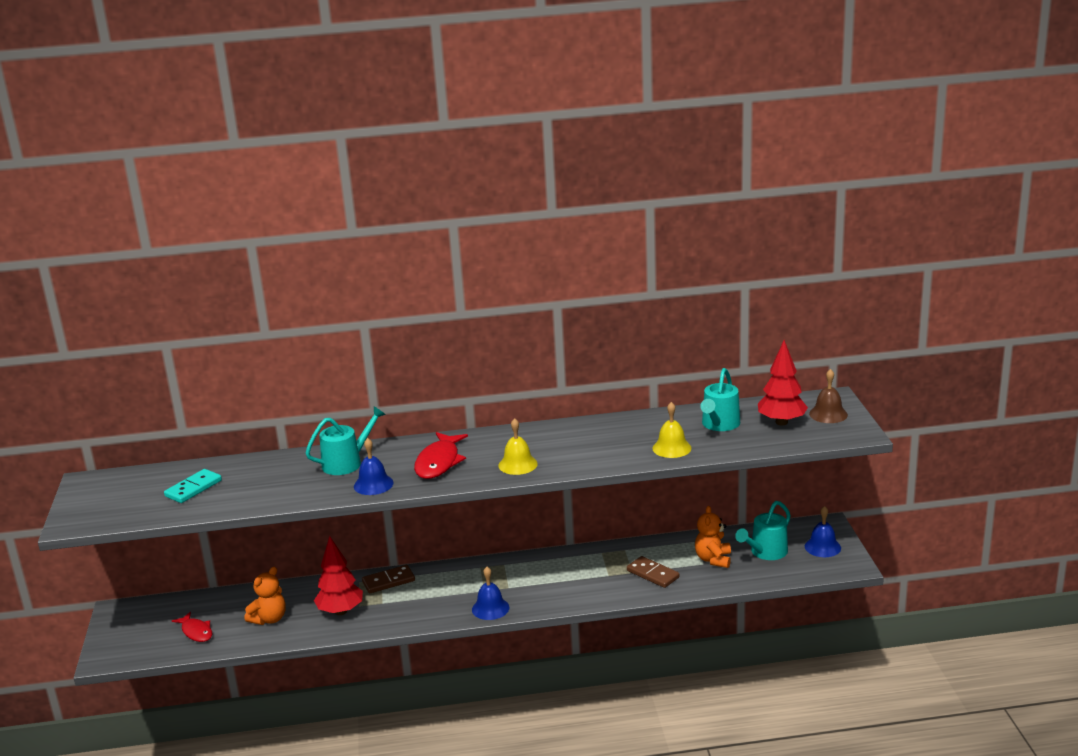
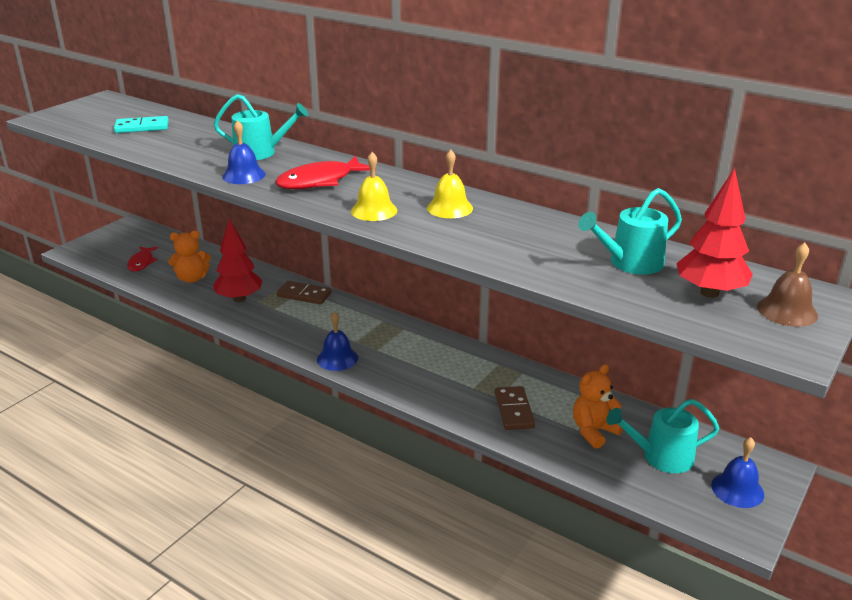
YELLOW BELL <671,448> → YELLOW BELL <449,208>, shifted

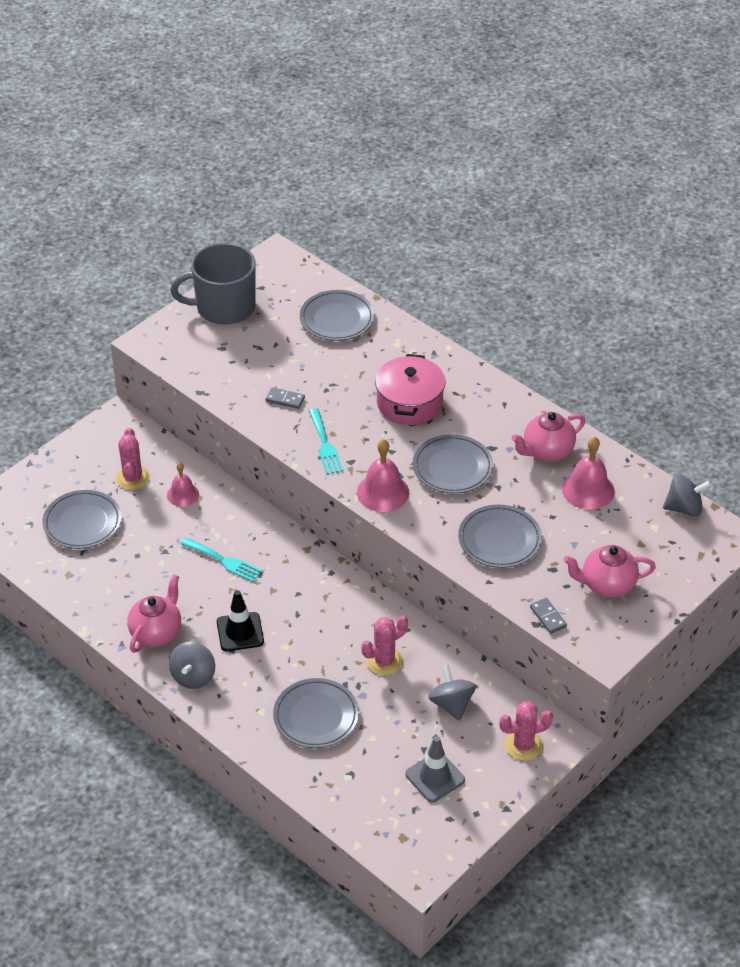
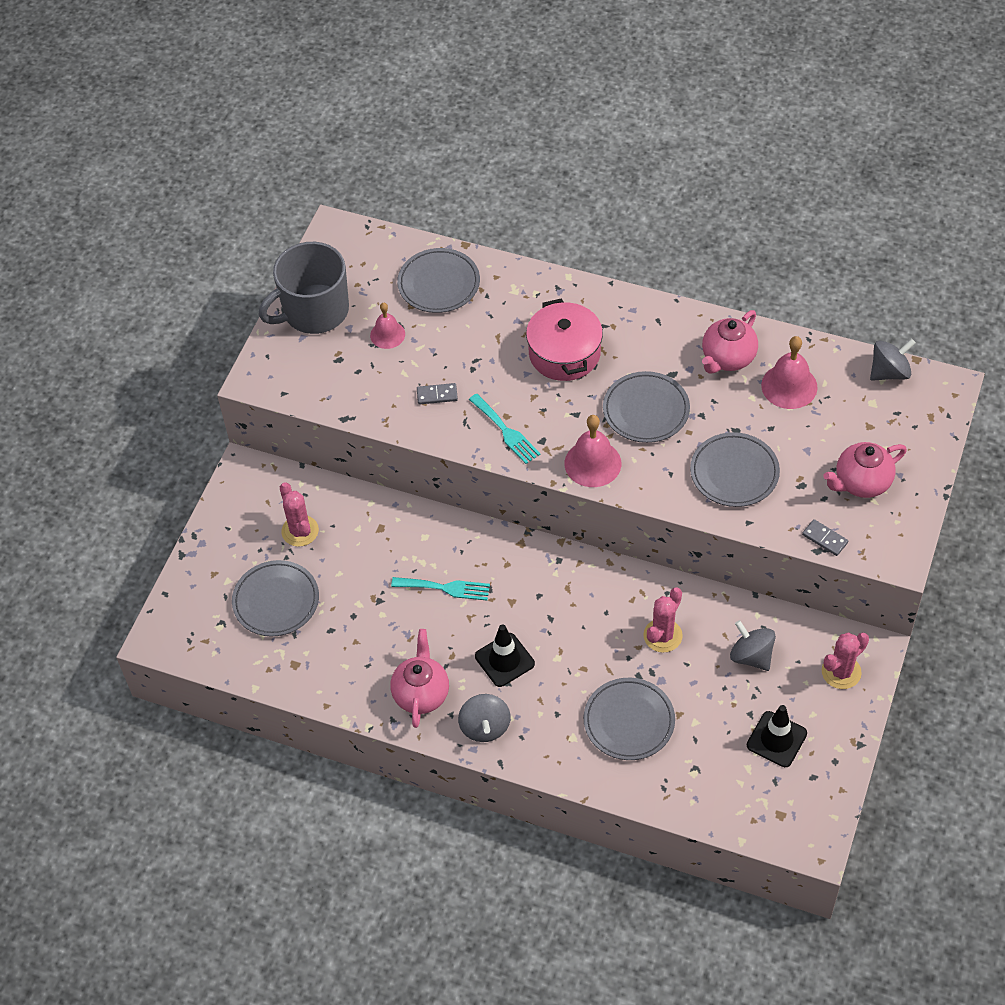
PINK BELL <183,494> → PINK BELL <387,334>, shifted
GREY TRAFFIC CONE <435,777> → BLACK TRAFFIC CONE <776,739>

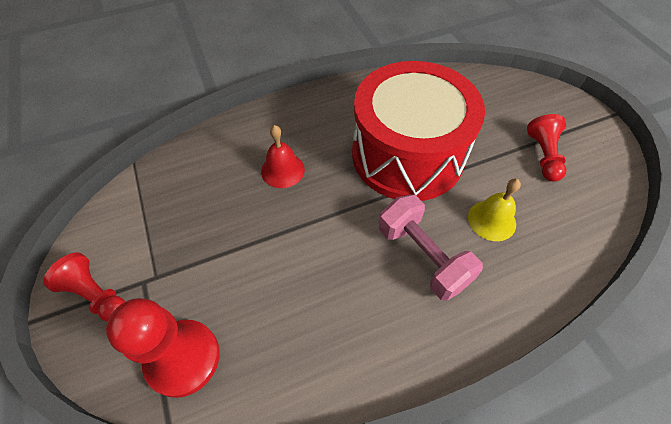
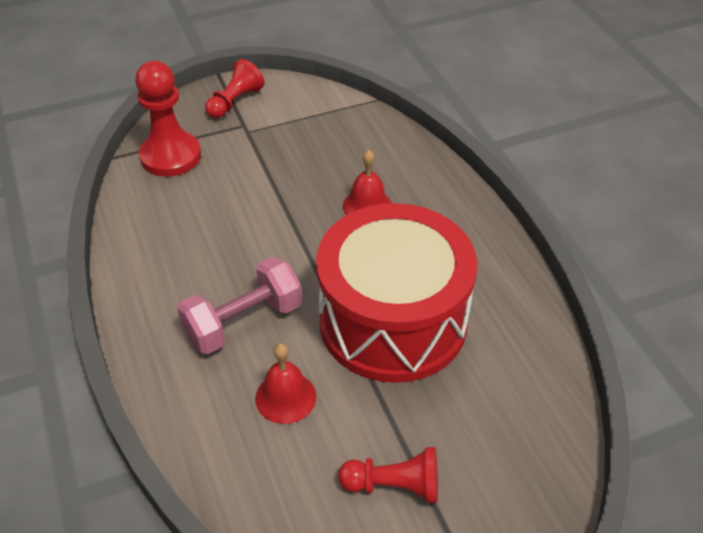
YELLOW BELL <491,220> → RED BELL <285,397>

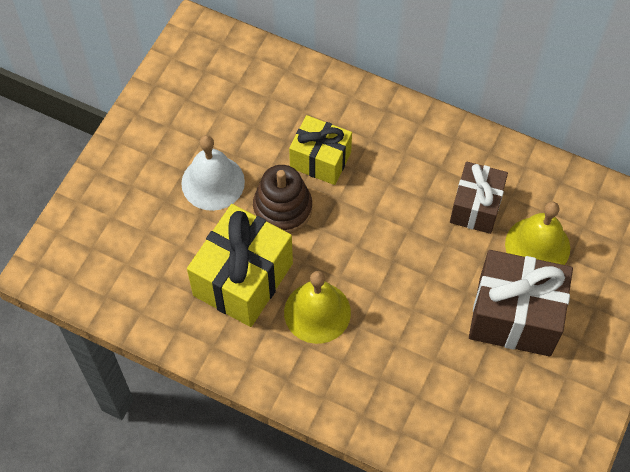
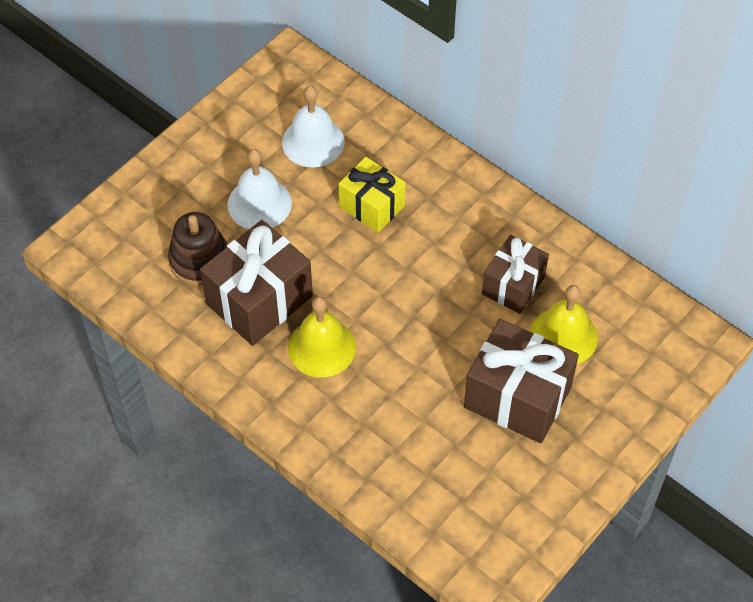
BROWN STACKING TOY <282,208> → BROWN STACKING TOY <199,260>, shifted
YELLOW GIFT <243,279> → BROWN GIFT <259,300>
- → WHITE BELL <313,142>

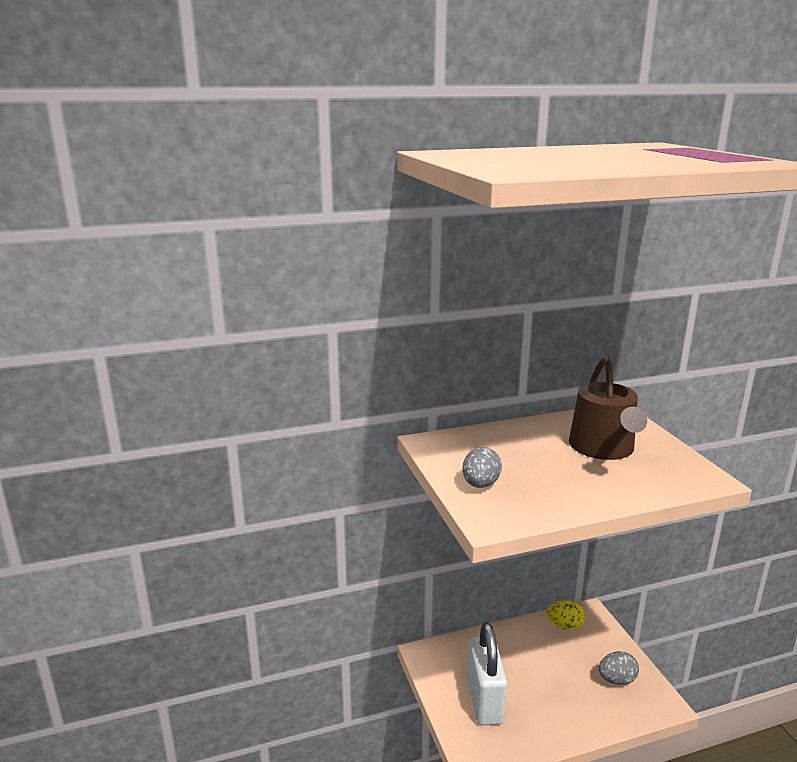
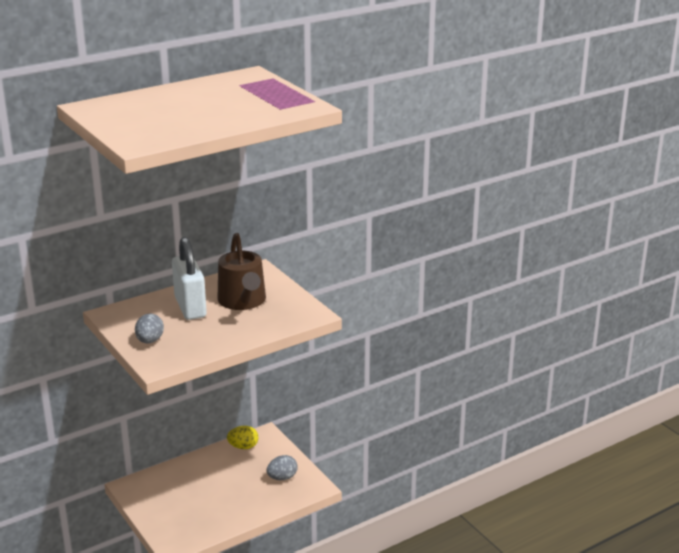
WHITE PADLOCK <485,700> → WHITE PADLOCK <190,307>, shifted

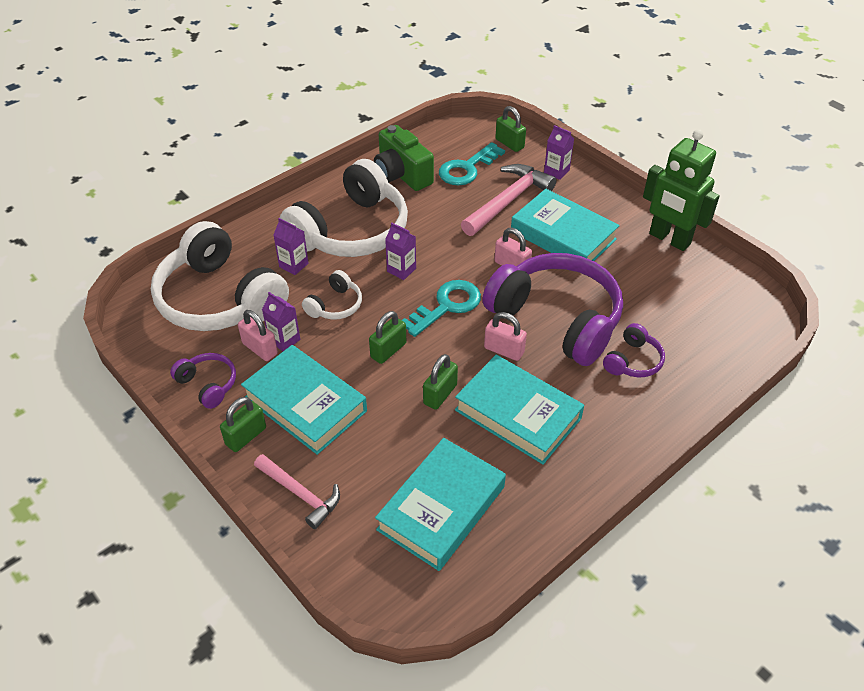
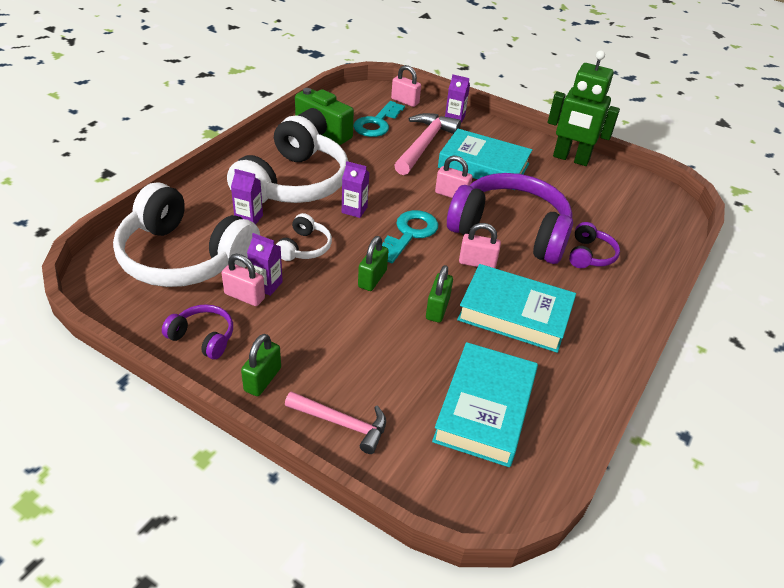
GREEN PADLOCK <509,143> → PINK PADLOCK <405,101>
TURQUOISE BOOK <305,404> → -

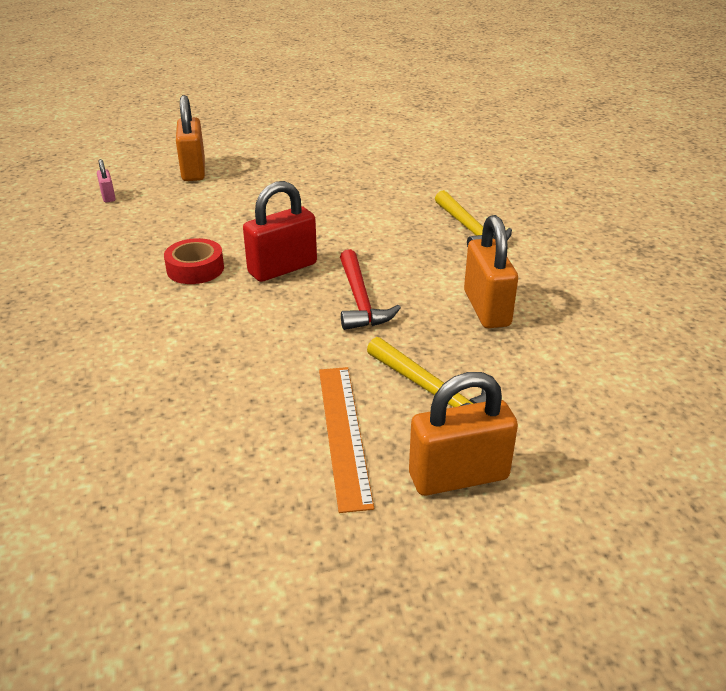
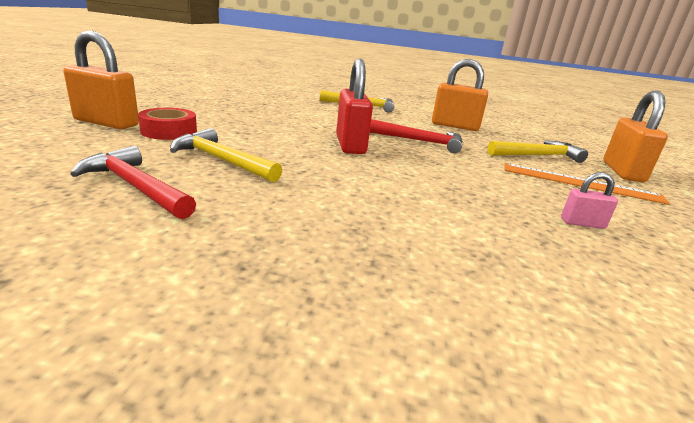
- → RED HAMMER <135,186>
RED TAPE <195,269> → RED TAPE <169,131>, shifted
- → YELLOW HAMMER <221,160>
PINK PADLOCK <108,196> → PINK PADLOCK <582,223>, shifted

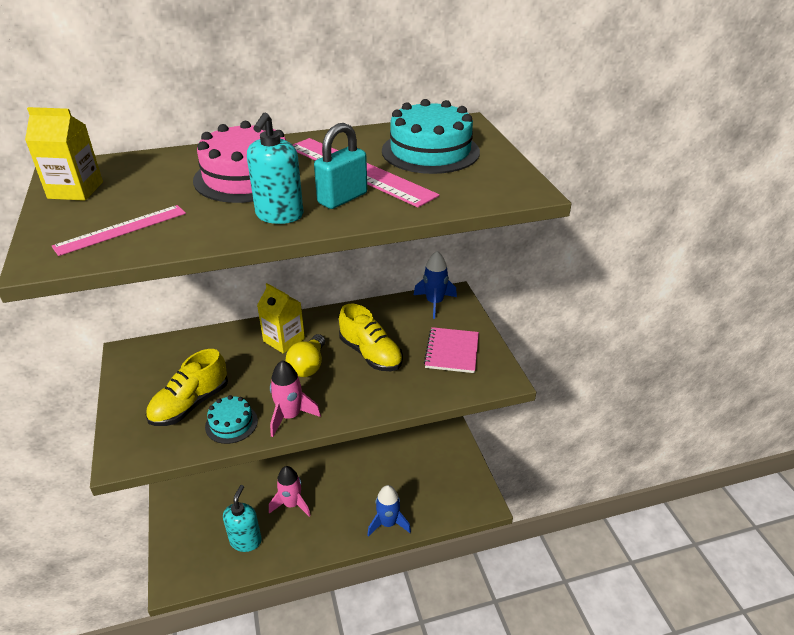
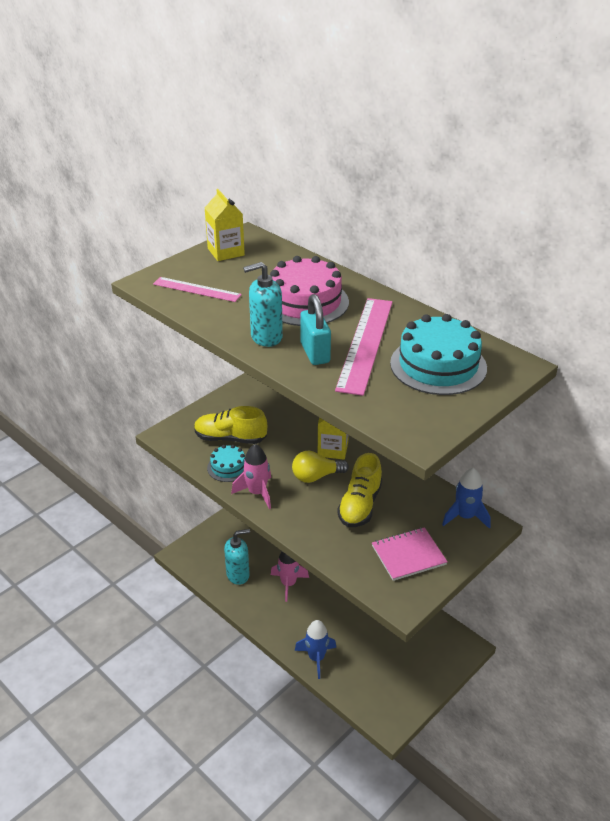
TURQUOISE PADLOCK <342,198> → TURQUOISE PADLOCK <315,353>, 60 degrees clockwise

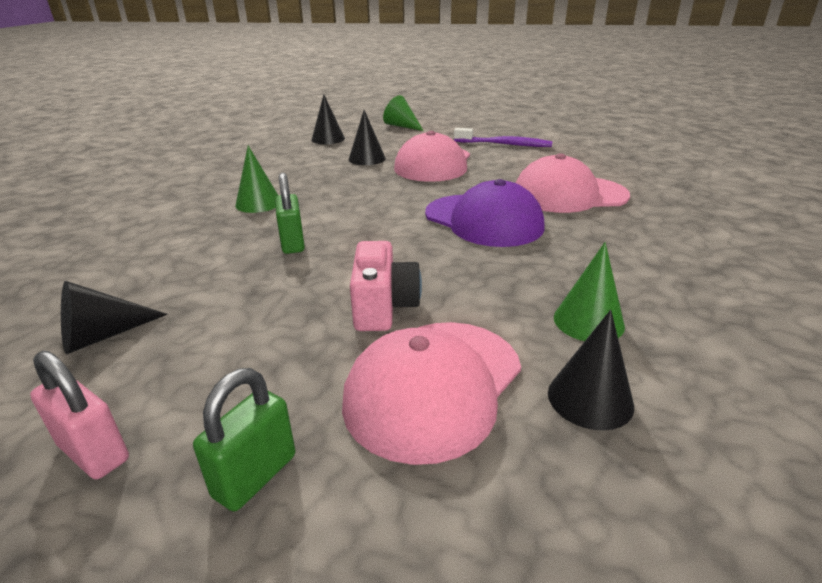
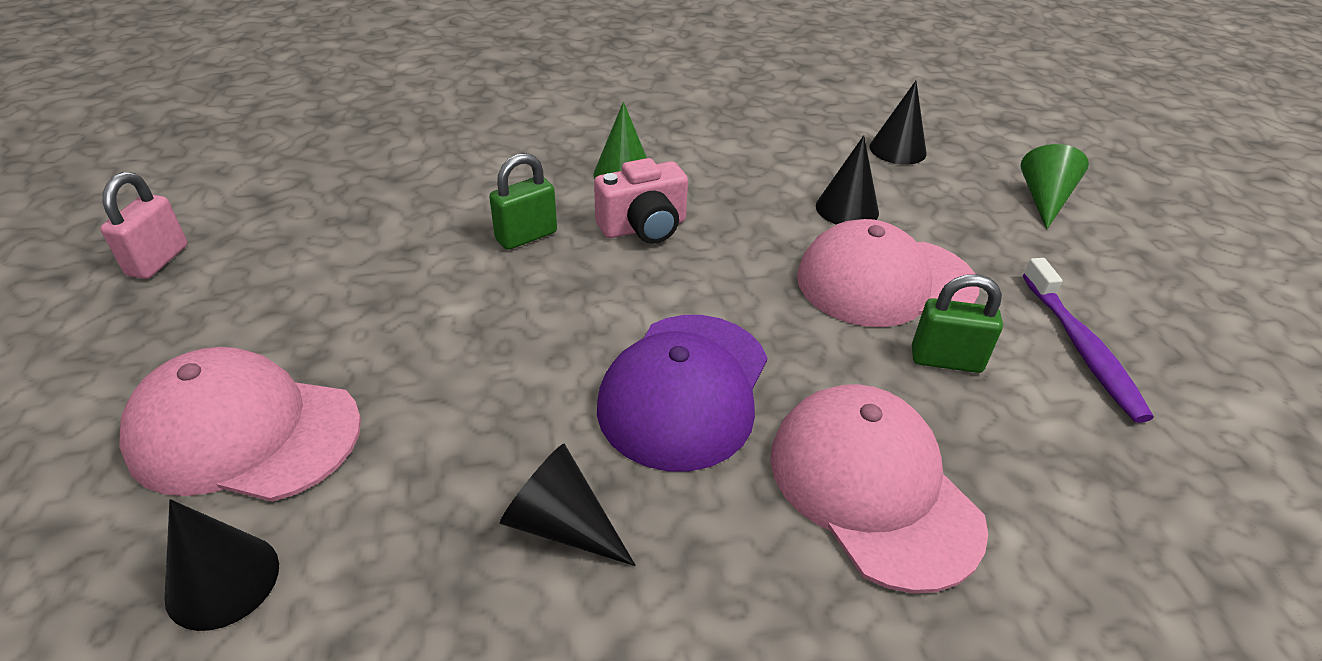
BLACK CONE <103,336> → BLACK CONE <561,524>, shifted
PINK CAMERA <383,307> → PINK CAMERA <644,227>, shifted
GREEN PADLOCK <255,476> → GREEN PADLOCK <946,360>, shifted
GREEN CONE <588,321> → -

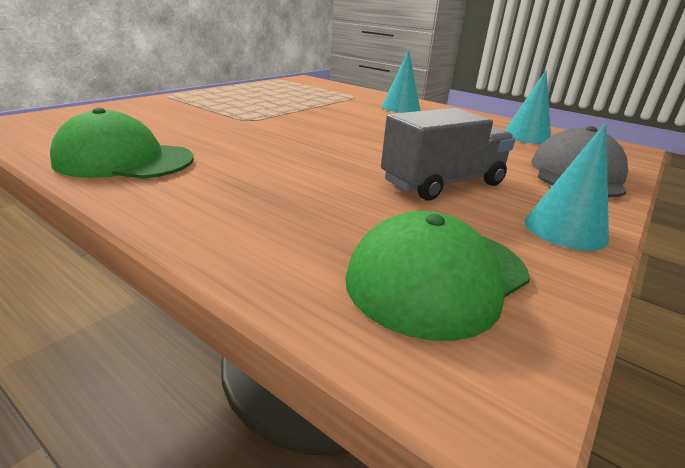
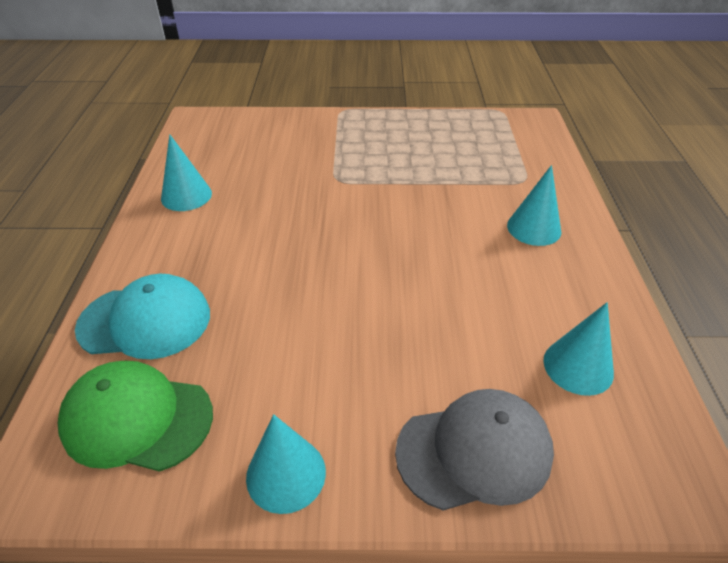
- → TURQUOISE CAP <145,321>
GREEN CAP <124,160> → TURQUOISE CONE <186,196>
GREY TRUCK <442,183> → -

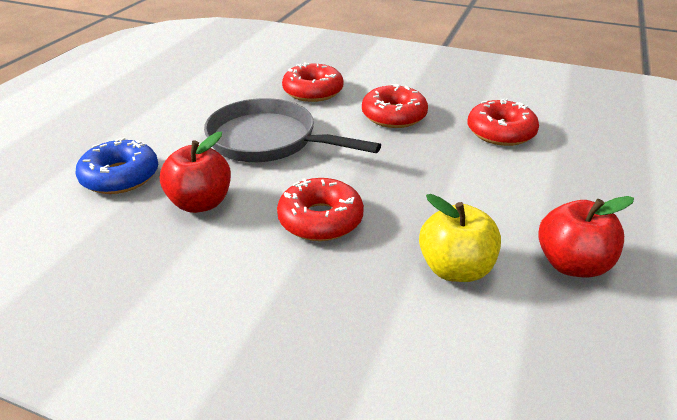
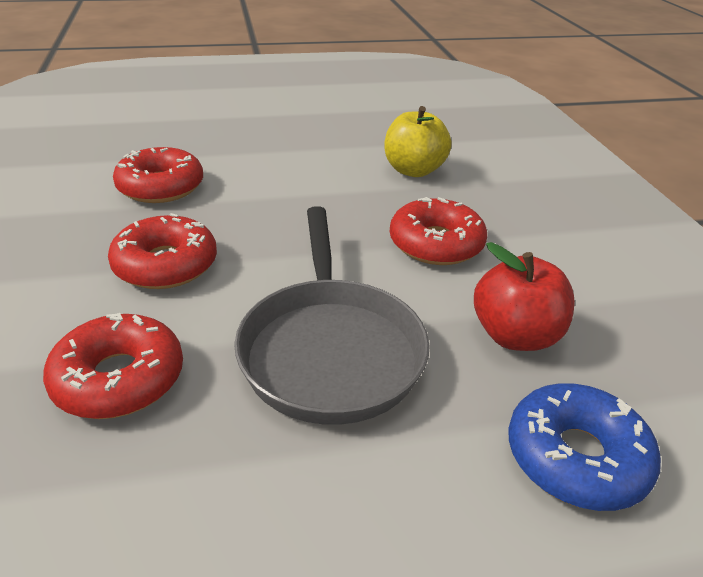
RED APPLE <571,264> → -

